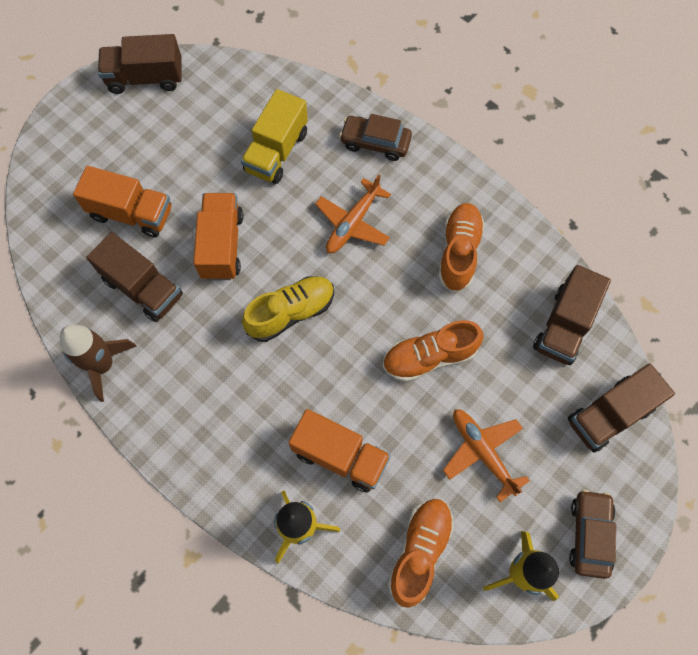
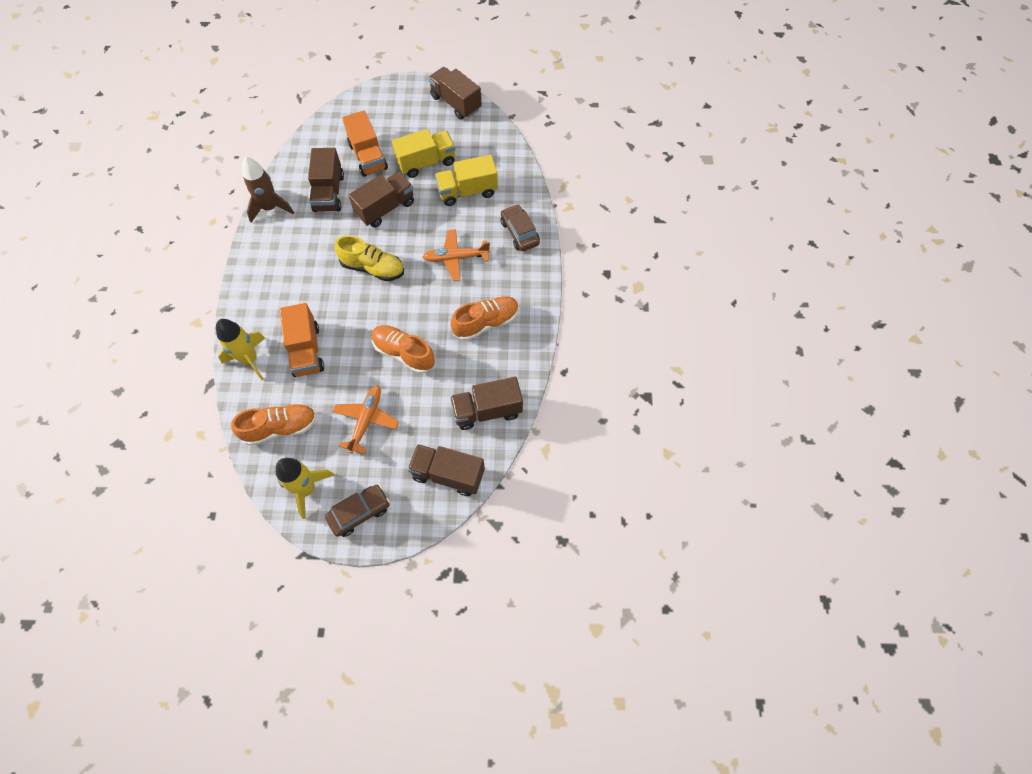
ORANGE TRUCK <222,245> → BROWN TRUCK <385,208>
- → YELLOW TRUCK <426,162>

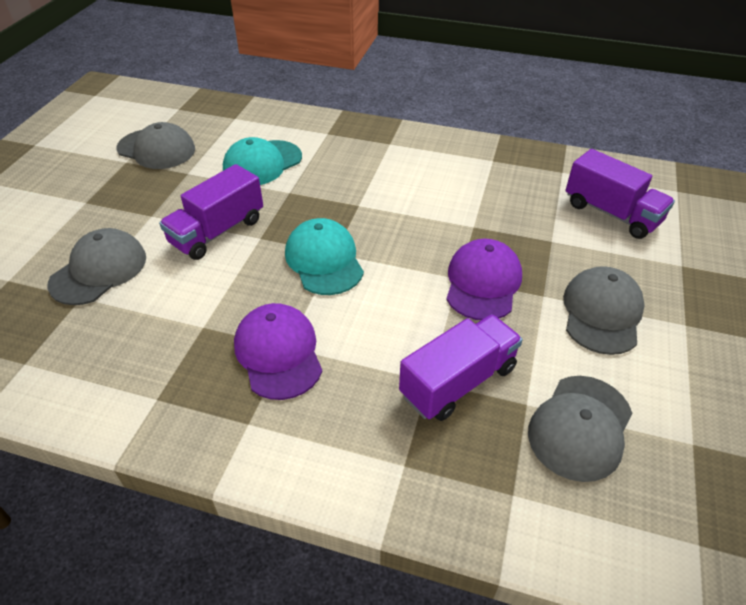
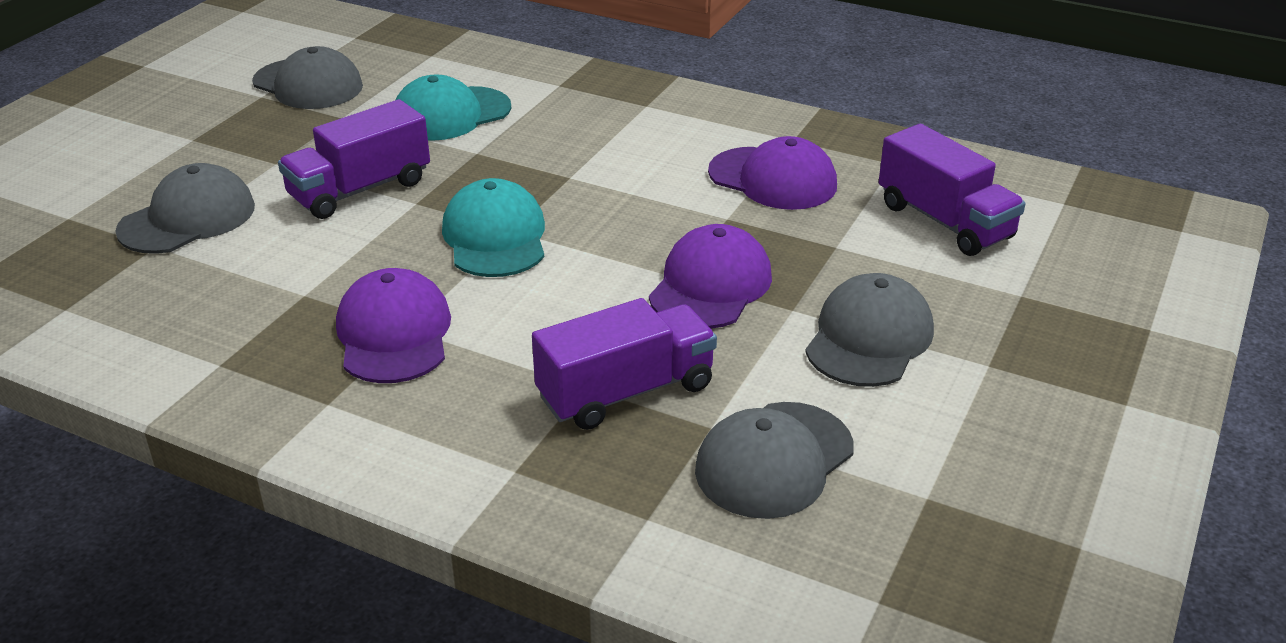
- → PURPLE CAP <773,179>

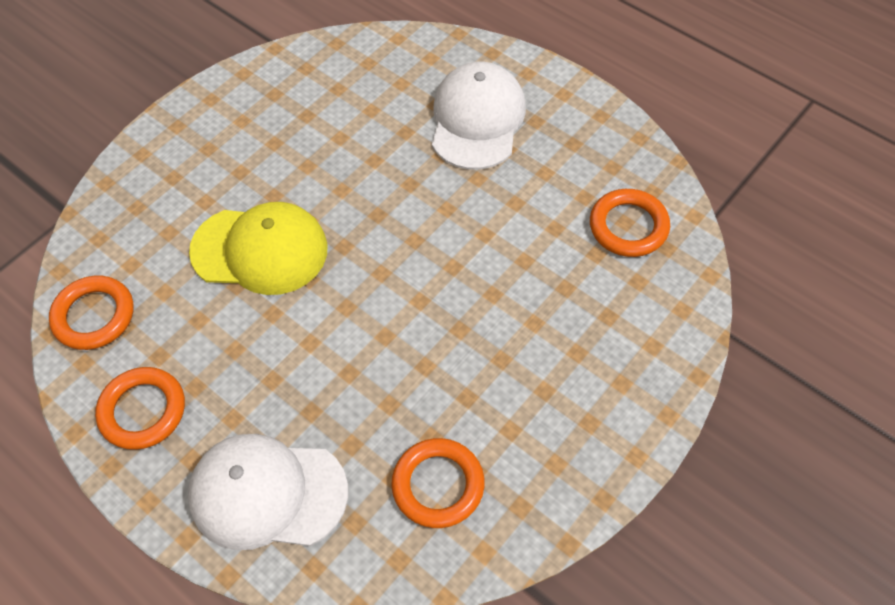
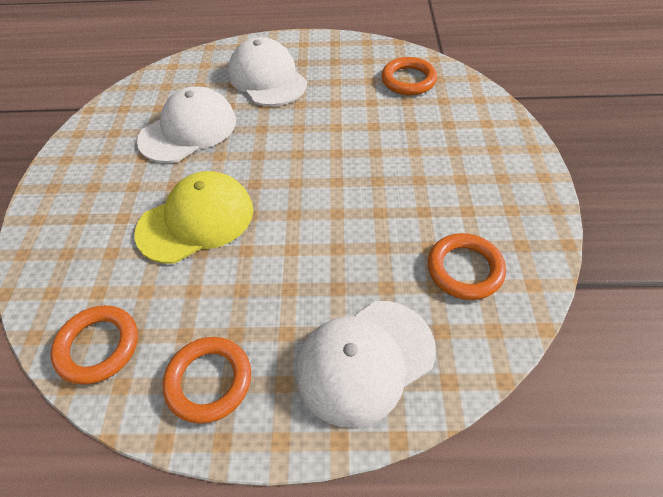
- → WHITE CAP <188,130>

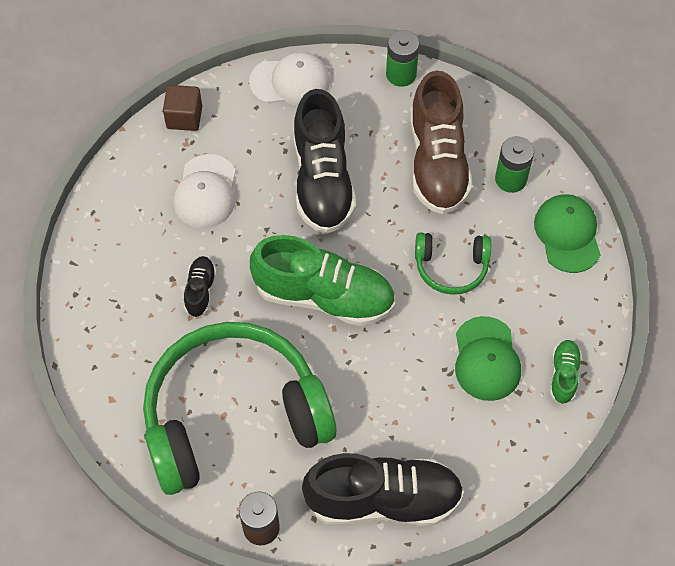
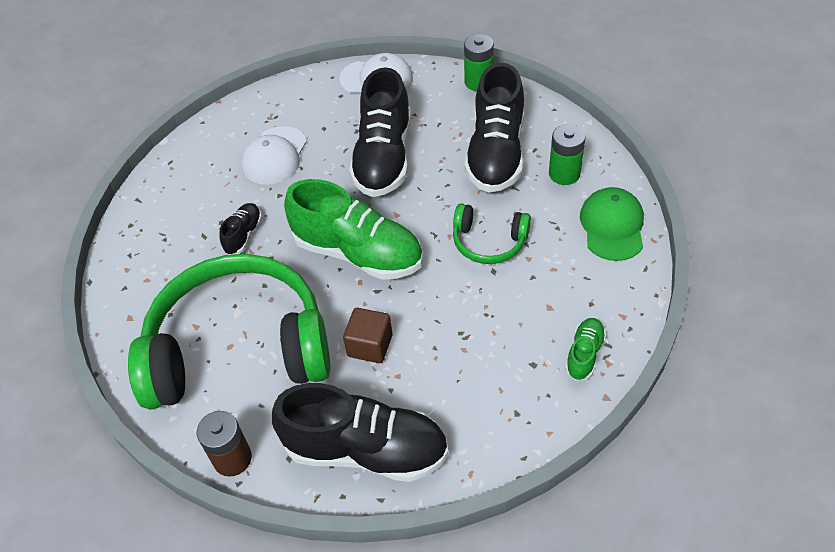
BROWN CUBE <184,117> → BROWN CUBE <370,345>, shifted
BROWN SHOE <437,162> → BLACK SHOE <496,153>
GREEN CAP <486,359> → -

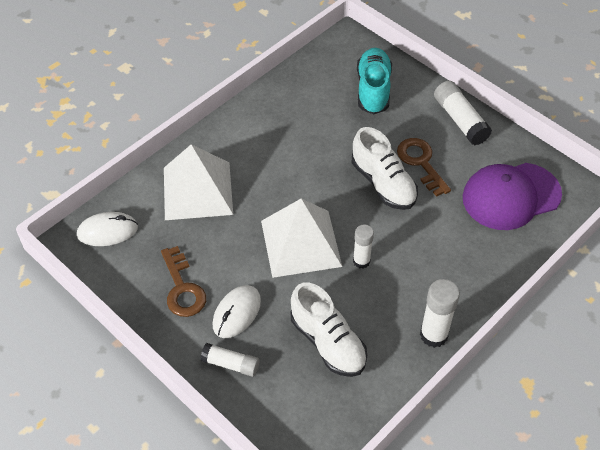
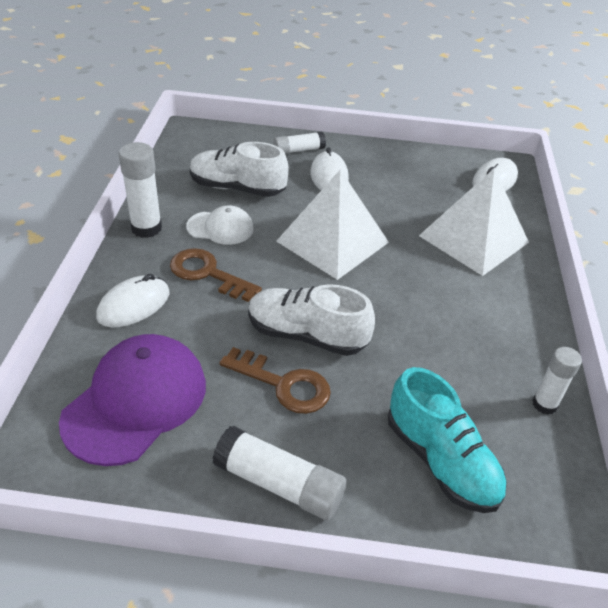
- → WHITE MOUSE <134,305>
BROWN KEY <182,288> → BROWN KEY <207,274>, shifted
- → WHITE CAP <220,228>
WHITE GLUE STICK <361,261> → WHITE GLUE STICK <544,404>, shifted

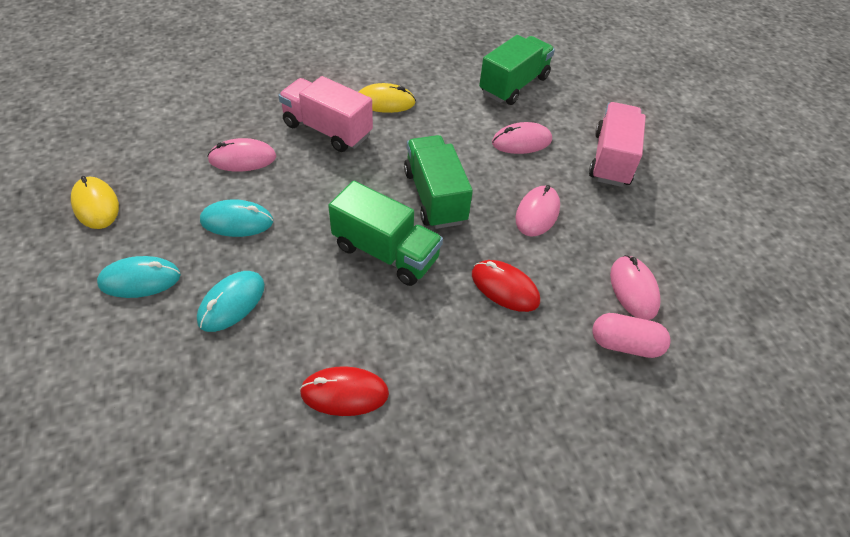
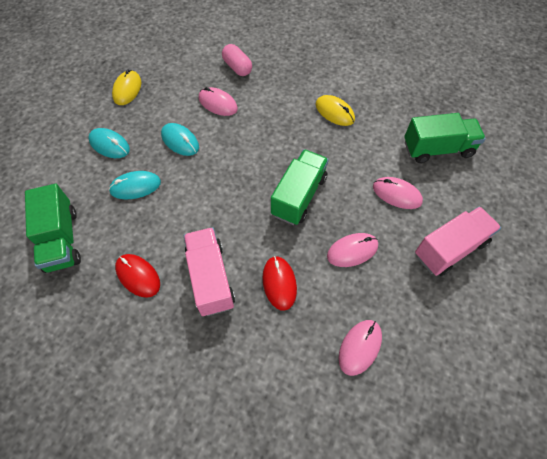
GREEN TRUCK <385,252> → GREEN TRUCK <61,239>, shifted
PINK TRUCK <327,130> → PINK TRUCK <210,278>, shifted
PINK CAPSULE <625,344> → PINK CAPSULE <237,67>, shifted

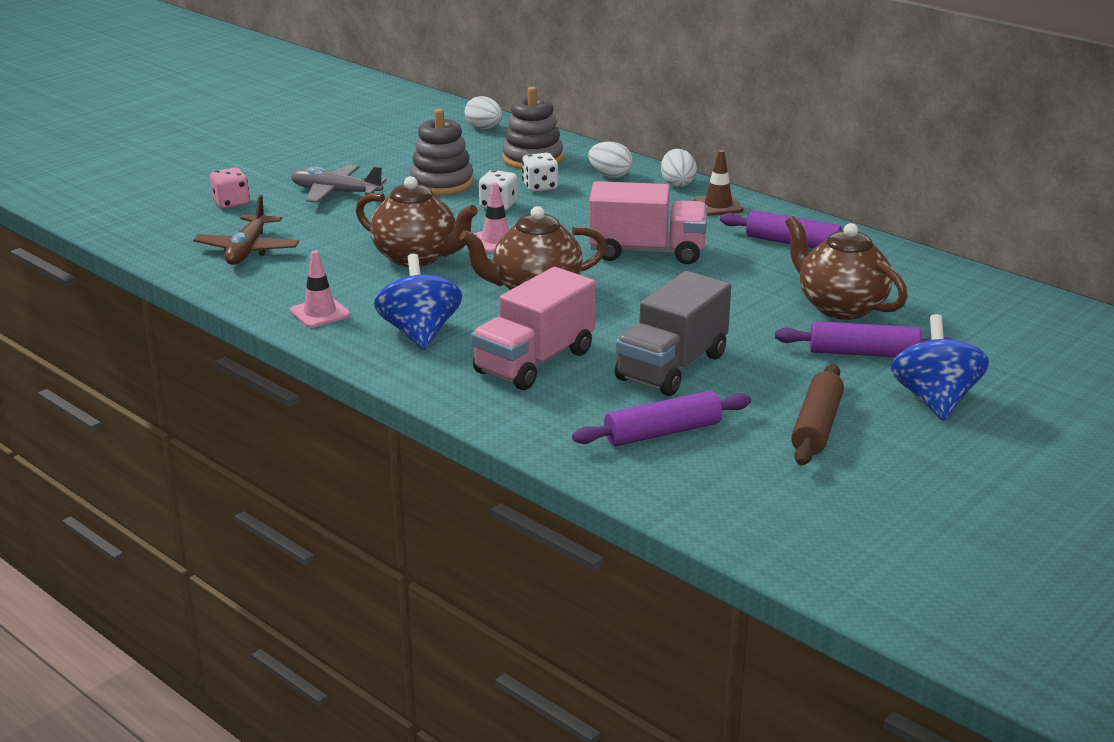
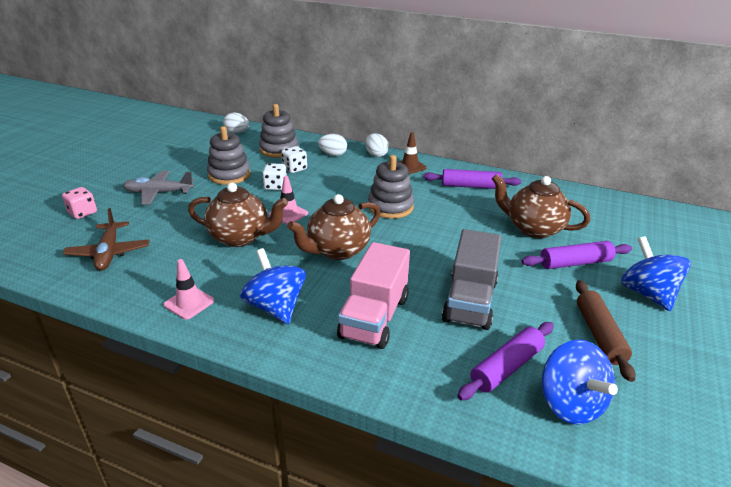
PINK TRUCK <647,252> → GREY STACKING TOY <390,207>
- → BLUE SPINNING TOP <570,403>

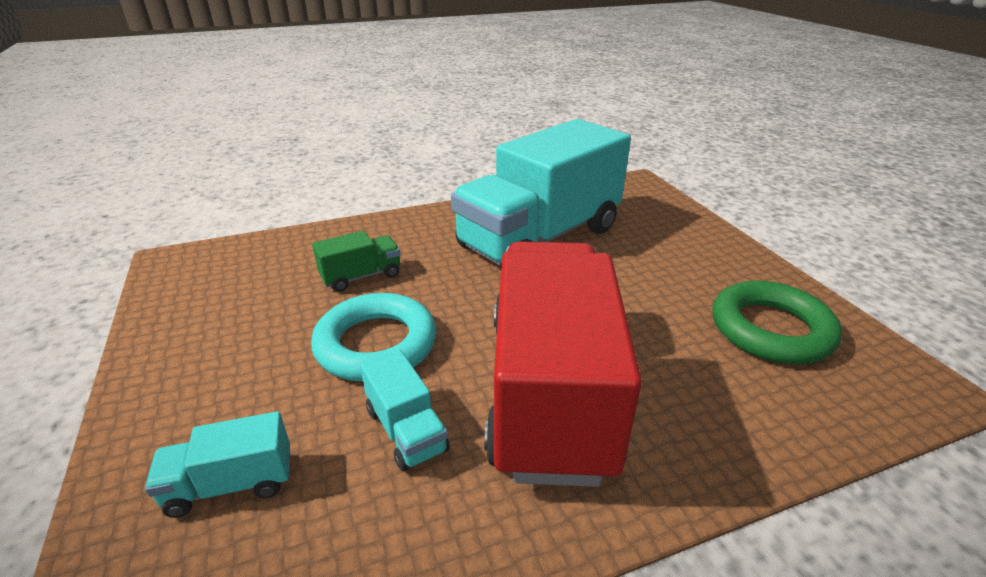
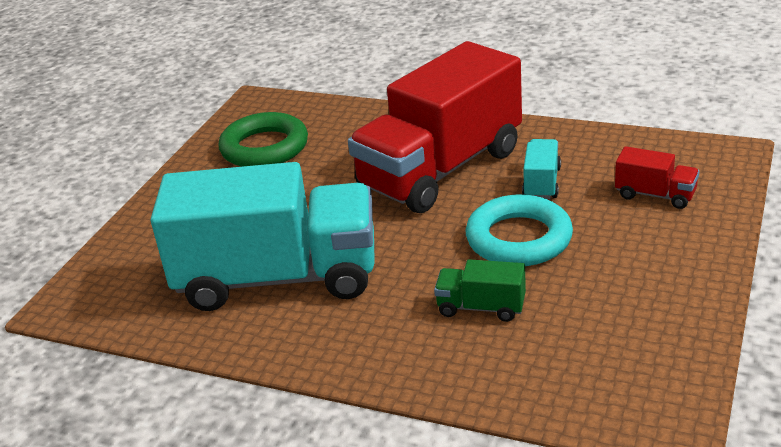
TURQUOISE TRUCK <231,484> → RED TRUCK <655,195>

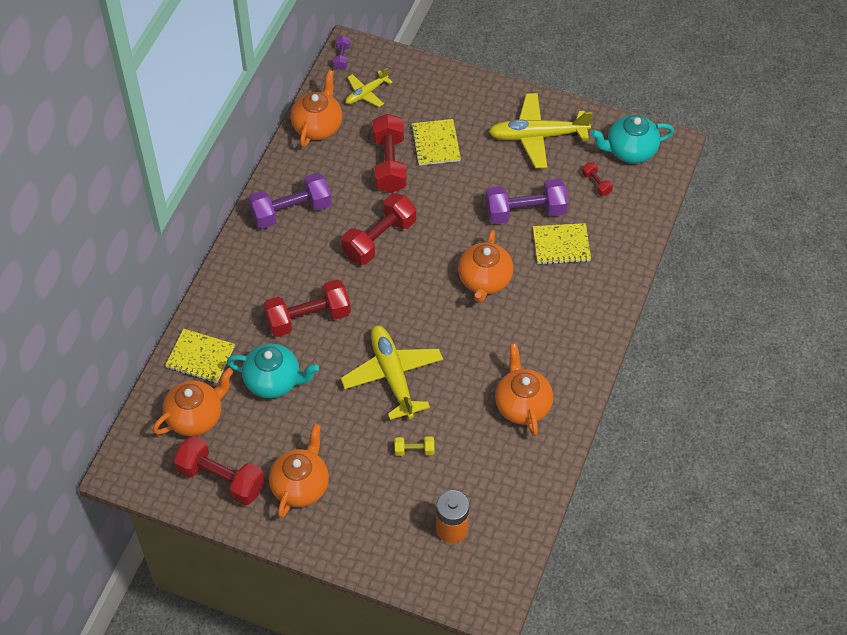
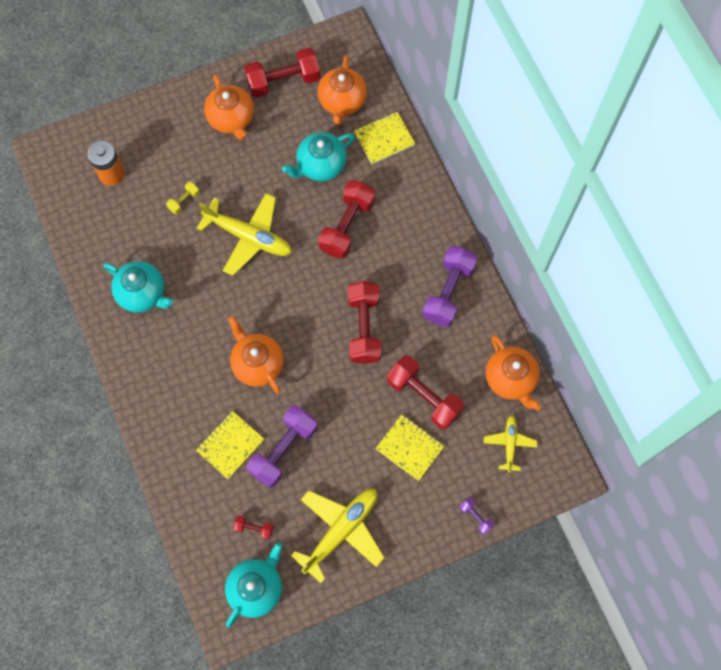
ORANGE TEAPOT <522,405> → TURQUOISE TEAPOT <143,293>
PURPLE DUMBBELL <342,58> → PURPLE DUMBBELL <475,517>, shifted

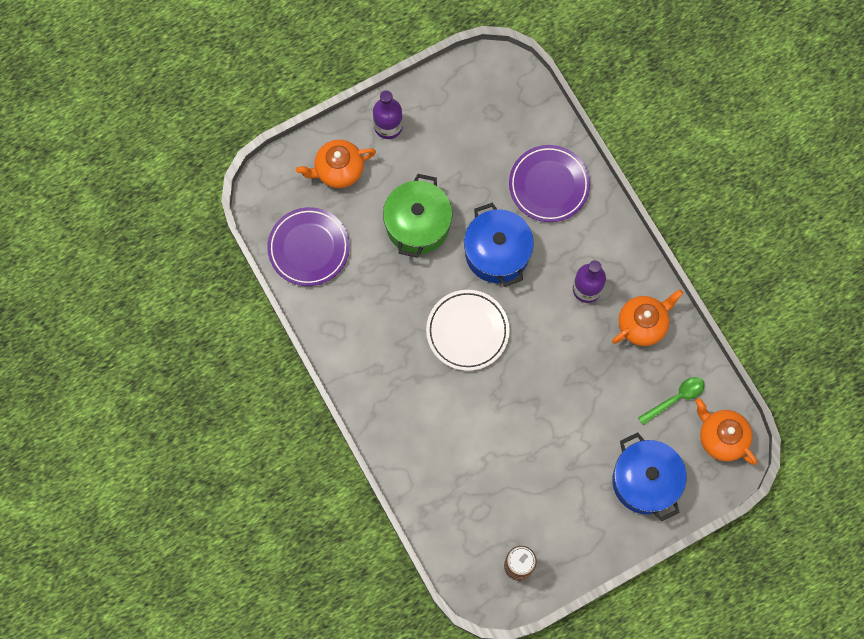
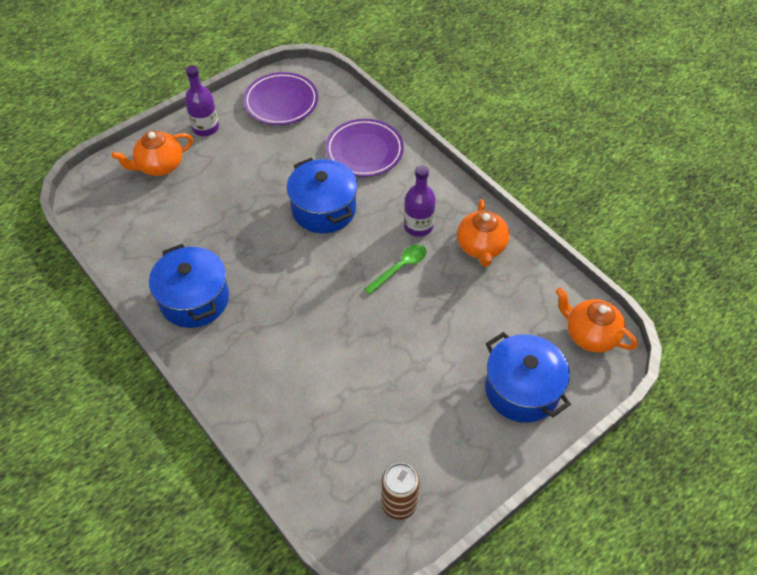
- → BLUE POT <194,299>
PURPLE PLATE <309,248> → PURPLE PLATE <281,102>, shifted
GREEN SPOON <675,399> → GREEN SPOON <400,268>, shifted
ORANGE TEAPOT <643,324> → ORANGE TEAPOT <481,247>, 135 degrees clockwise
GREEN POT <417,224> → -
WHITE PLATE <467,331> → -

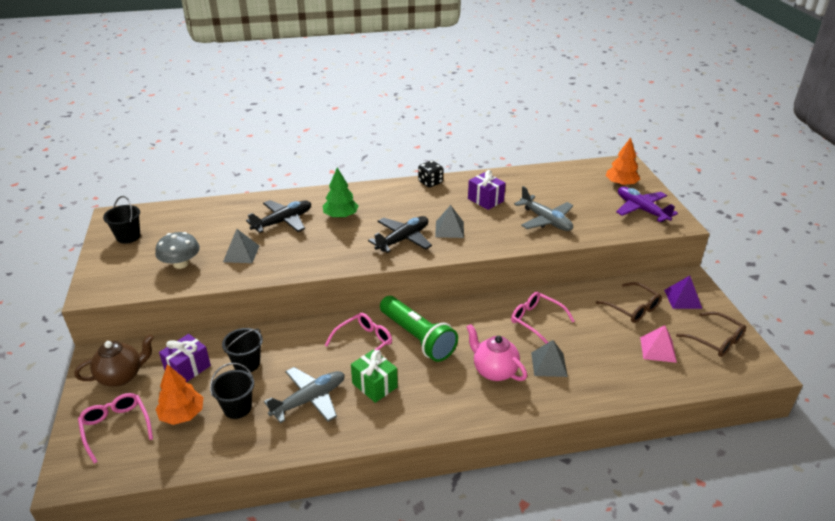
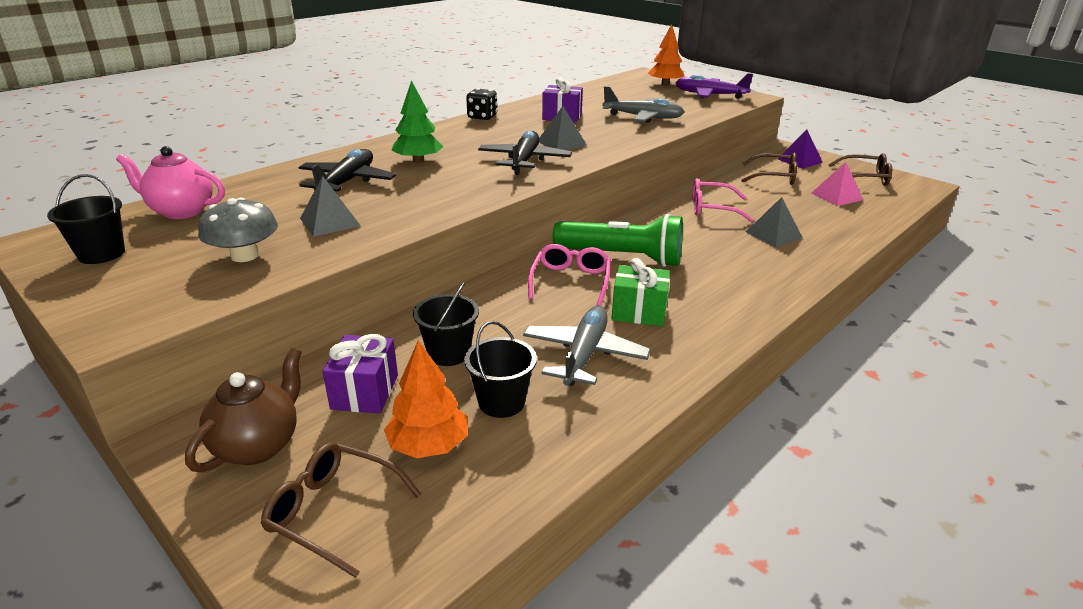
PINK TEAPOT <494,371> → PINK TEAPOT <181,211>, shifted
PINK GLASSES <116,428> → BROWN GLASSES <334,512>

